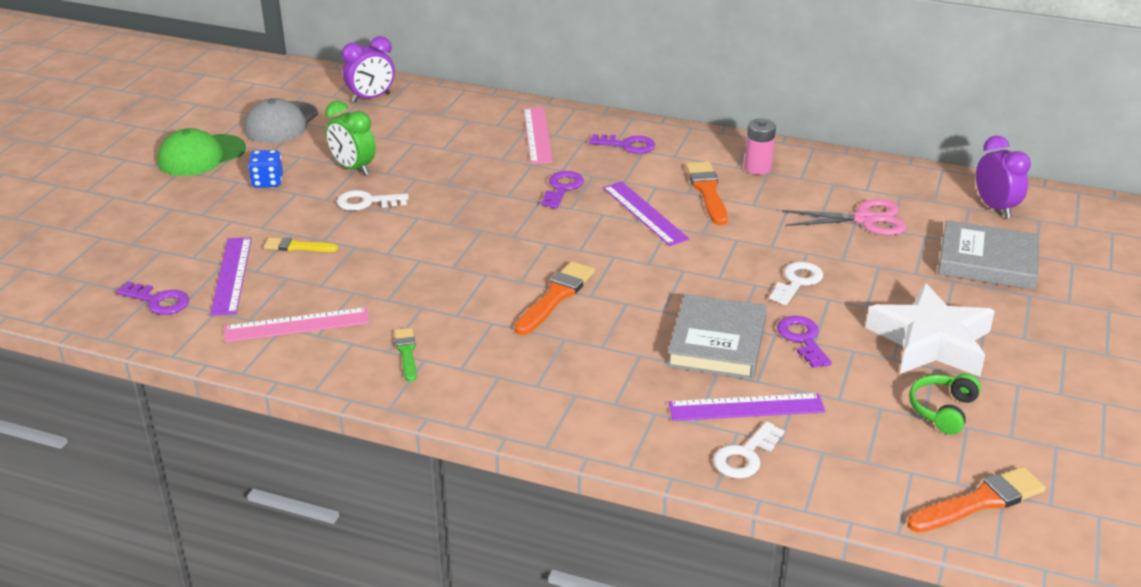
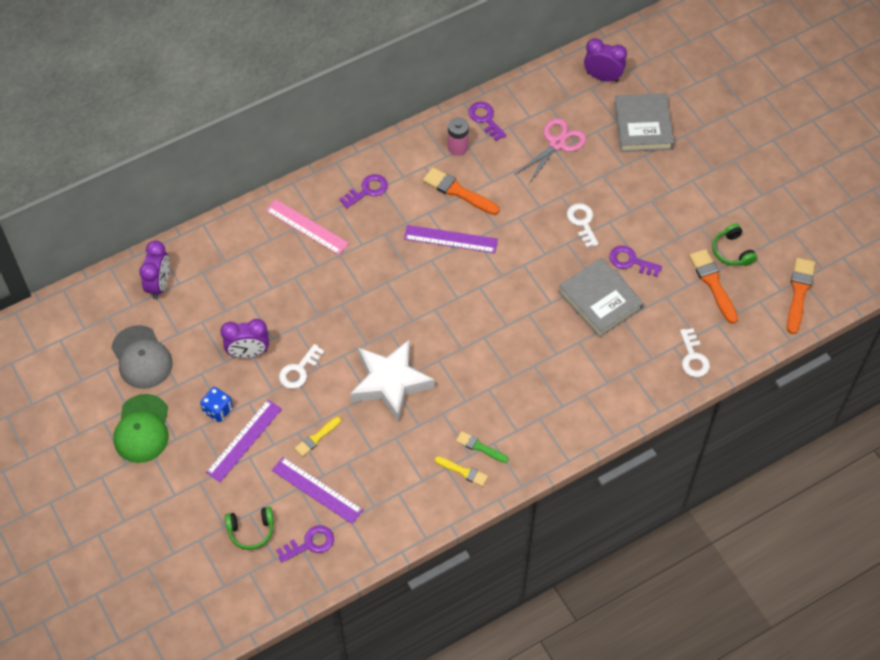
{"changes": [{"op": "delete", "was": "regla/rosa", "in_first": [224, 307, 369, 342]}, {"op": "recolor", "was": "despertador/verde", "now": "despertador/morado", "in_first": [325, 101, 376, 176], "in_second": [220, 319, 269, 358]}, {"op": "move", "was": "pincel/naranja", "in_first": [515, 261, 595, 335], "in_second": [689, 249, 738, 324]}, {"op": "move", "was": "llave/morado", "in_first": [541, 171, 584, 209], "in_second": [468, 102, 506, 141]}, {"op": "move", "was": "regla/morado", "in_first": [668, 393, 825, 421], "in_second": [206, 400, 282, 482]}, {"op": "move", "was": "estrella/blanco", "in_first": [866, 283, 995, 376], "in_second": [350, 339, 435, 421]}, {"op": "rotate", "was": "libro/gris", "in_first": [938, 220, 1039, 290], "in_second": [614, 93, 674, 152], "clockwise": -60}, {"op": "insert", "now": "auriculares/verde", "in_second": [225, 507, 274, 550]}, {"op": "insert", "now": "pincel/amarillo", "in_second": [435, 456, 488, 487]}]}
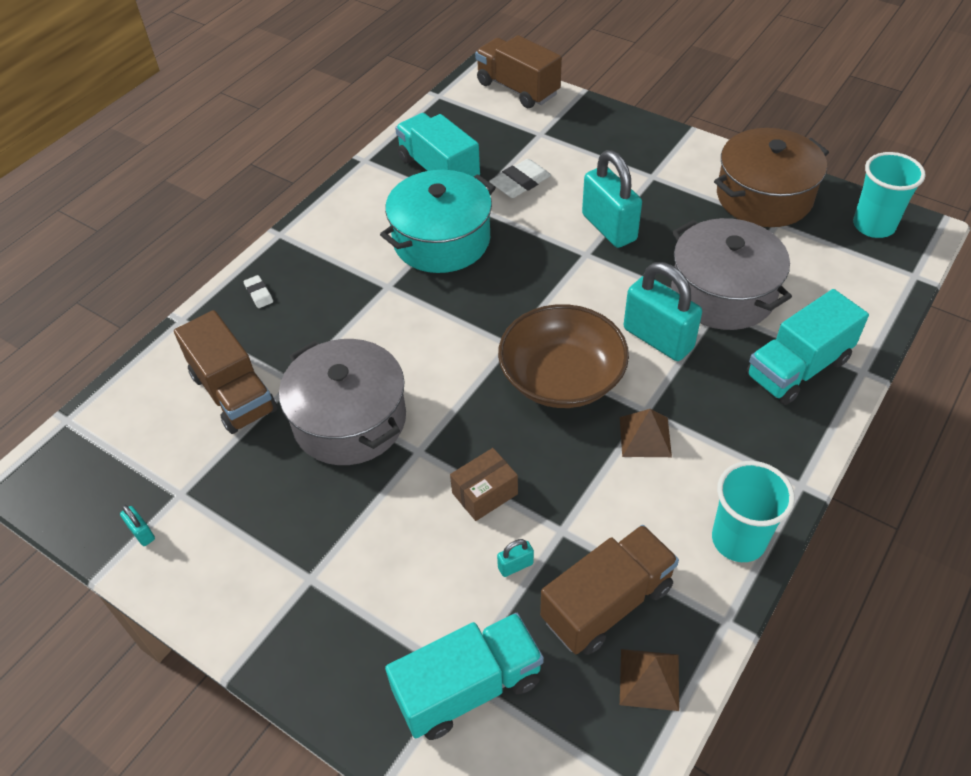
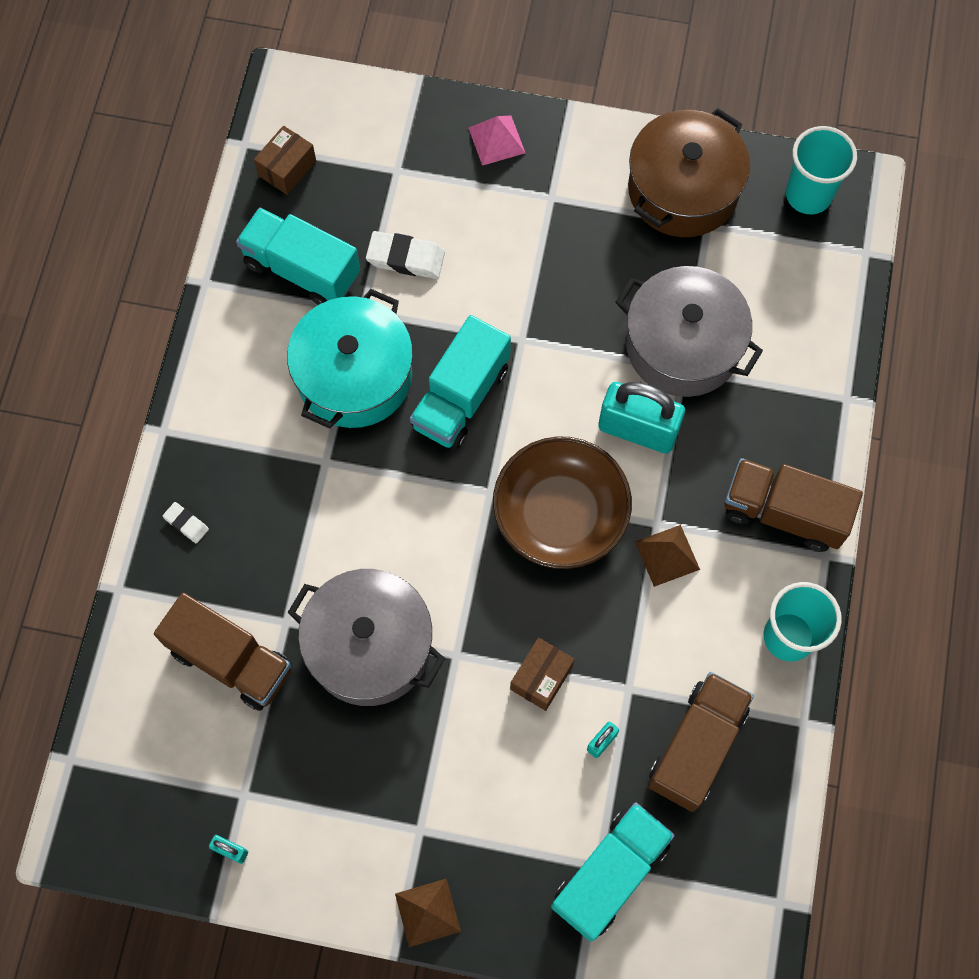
{"changes": [{"op": "move", "was": "camión/marrón", "in_first": [475, 35, 562, 108], "in_second": [725, 458, 863, 552]}, {"op": "rotate", "was": "goma de borrar/blanco", "in_first": [489, 159, 551, 198], "in_second": [366, 231, 445, 279], "clockwise": 75}, {"op": "delete", "was": "candado/turquesa", "in_first": [582, 150, 642, 248]}, {"op": "move", "was": "pirámide/marrón", "in_first": [620, 649, 679, 711], "in_second": [395, 878, 461, 947]}, {"op": "move", "was": "camión/turquesa", "in_first": [746, 289, 869, 405], "in_second": [410, 315, 511, 450]}, {"op": "insert", "now": "caja/marrón", "in_second": [254, 126, 316, 195]}, {"op": "insert", "now": "pirámide/rosa", "in_second": [469, 115, 525, 166]}]}
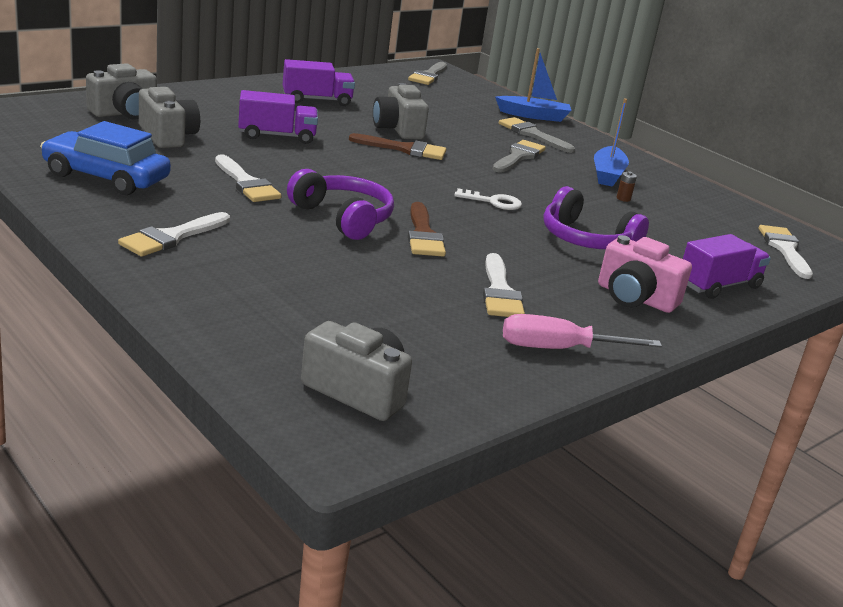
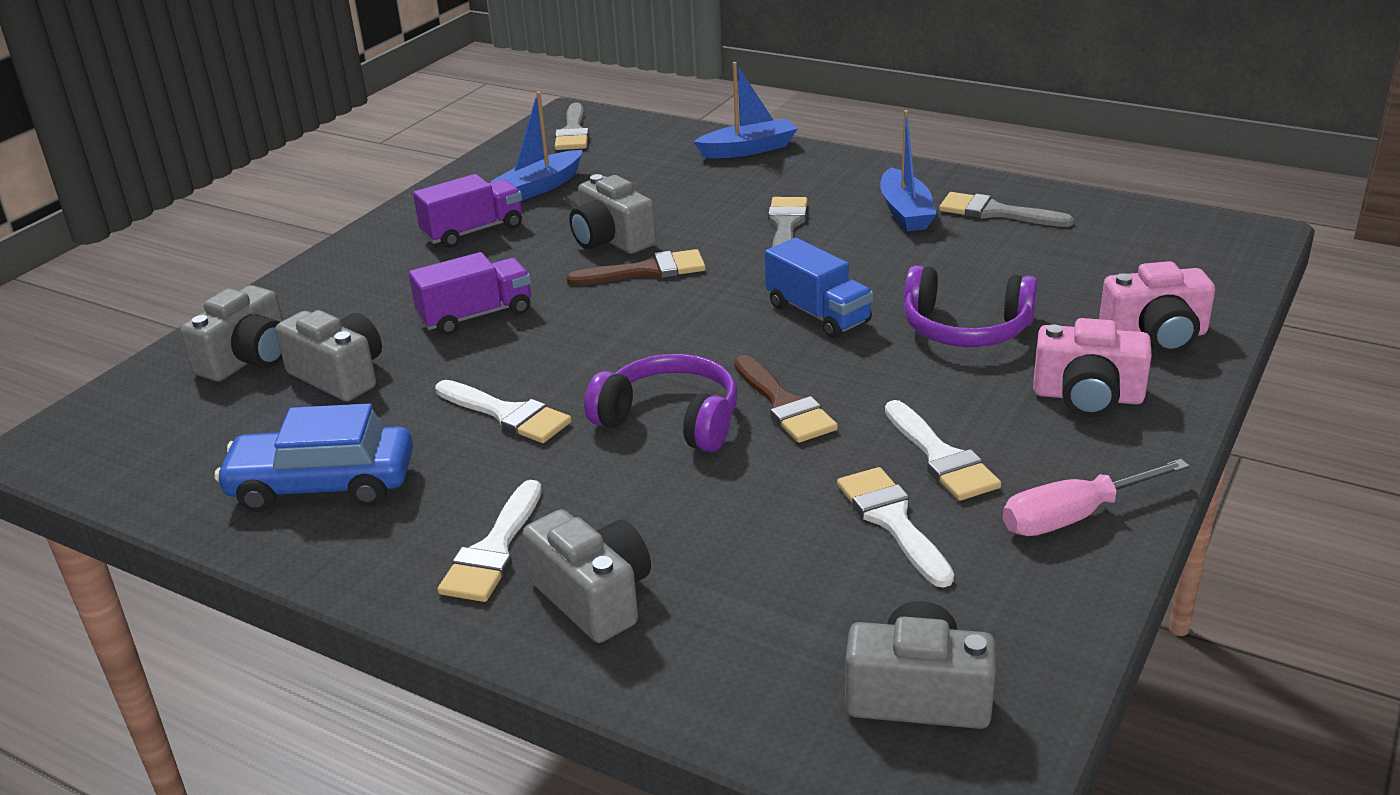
{"changes": [{"op": "replace", "was": "llave/blanco", "now": "camión/azul", "in_first": [454, 188, 522, 210], "in_second": [765, 238, 873, 338]}, {"op": "move", "was": "pincel/gris", "in_first": [499, 117, 575, 153], "in_second": [939, 192, 1074, 227]}, {"op": "delete", "was": "pila/marrón", "in_first": [617, 172, 637, 202]}, {"op": "replace", "was": "camión/morado", "now": "cámara/rosa", "in_first": [683, 234, 771, 299], "in_second": [1099, 261, 1215, 354]}, {"op": "move", "was": "pincel/blanco", "in_first": [759, 225, 813, 279], "in_second": [837, 467, 954, 588]}, {"op": "insert", "now": "barco/azul", "in_second": [490, 92, 582, 201]}, {"op": "insert", "now": "cámara/gris", "in_second": [523, 509, 651, 643]}]}
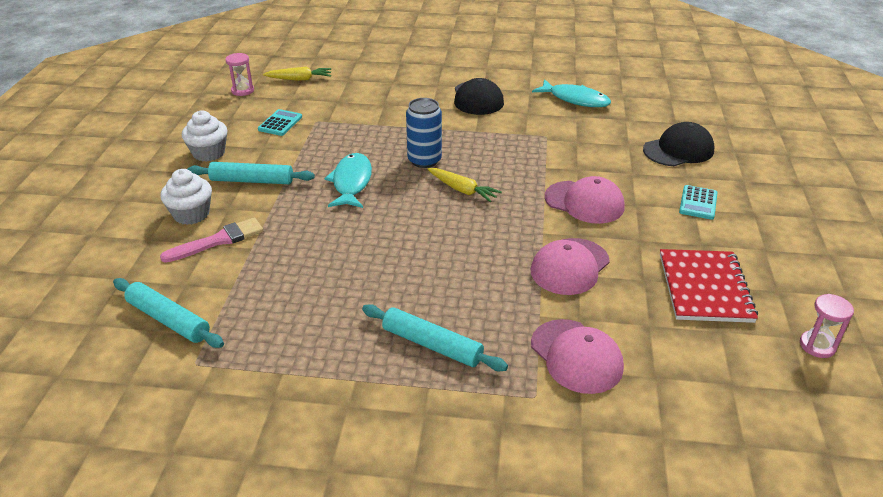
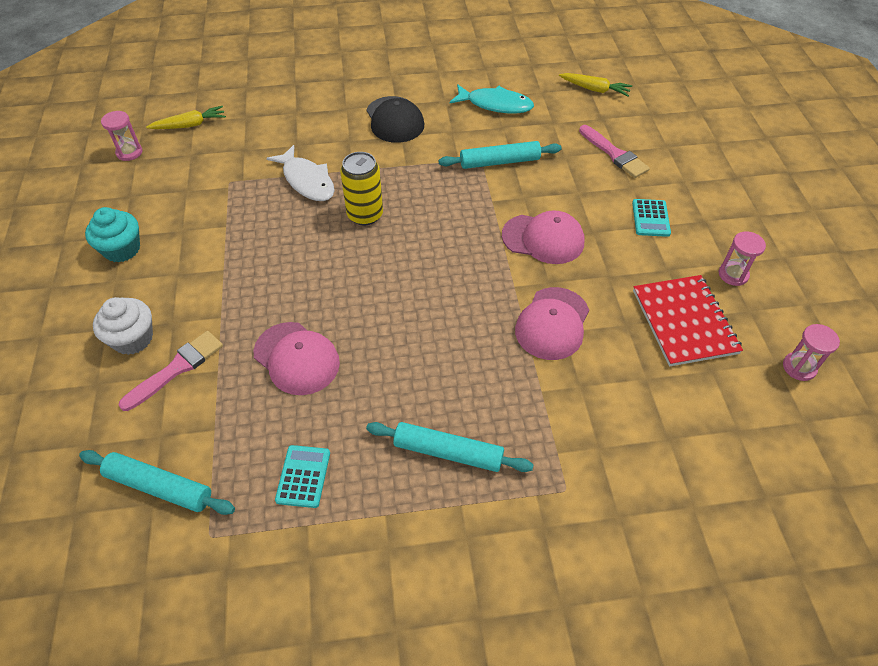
{"changes": [{"op": "recolor", "was": "magdalena/blanco", "now": "magdalena/turquesa", "in_first": [182, 111, 228, 162], "in_second": [85, 207, 140, 263]}, {"op": "move", "was": "rodillo/turquesa", "in_first": [188, 162, 315, 184], "in_second": [439, 141, 562, 169]}, {"op": "move", "was": "calculadora/turquesa", "in_first": [258, 109, 302, 136], "in_second": [275, 445, 330, 508]}, {"op": "delete", "was": "pez/turquesa", "in_first": [324, 153, 372, 208]}, {"op": "recolor", "was": "lata/azul", "now": "lata/amarillo", "in_first": [406, 98, 442, 168], "in_second": [340, 152, 383, 225]}, {"op": "move", "was": "zanahoria/amarillo", "in_first": [428, 168, 502, 202], "in_second": [559, 73, 632, 96]}, {"op": "move", "was": "gorra/rosa", "in_first": [531, 319, 624, 394], "in_second": [253, 322, 340, 395]}, {"op": "replace", "was": "gorra/negro", "now": "pincel/rosa", "in_first": [643, 122, 714, 166], "in_second": [579, 125, 650, 178]}, {"op": "insert", "now": "pez/blanco", "in_second": [266, 145, 335, 201]}, {"op": "insert", "now": "reloj de arena/rosa", "in_second": [719, 231, 766, 286]}]}
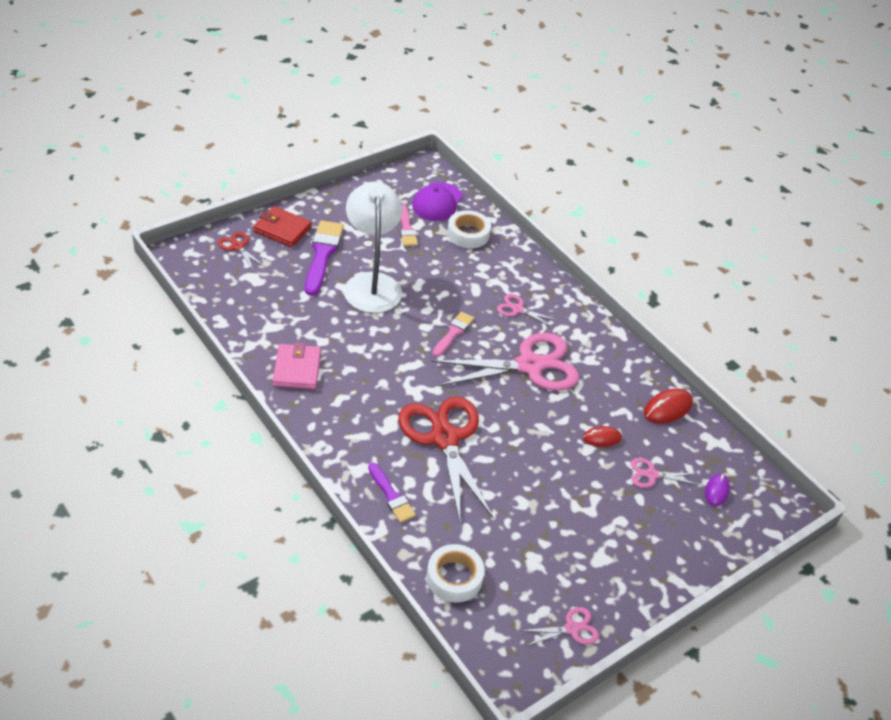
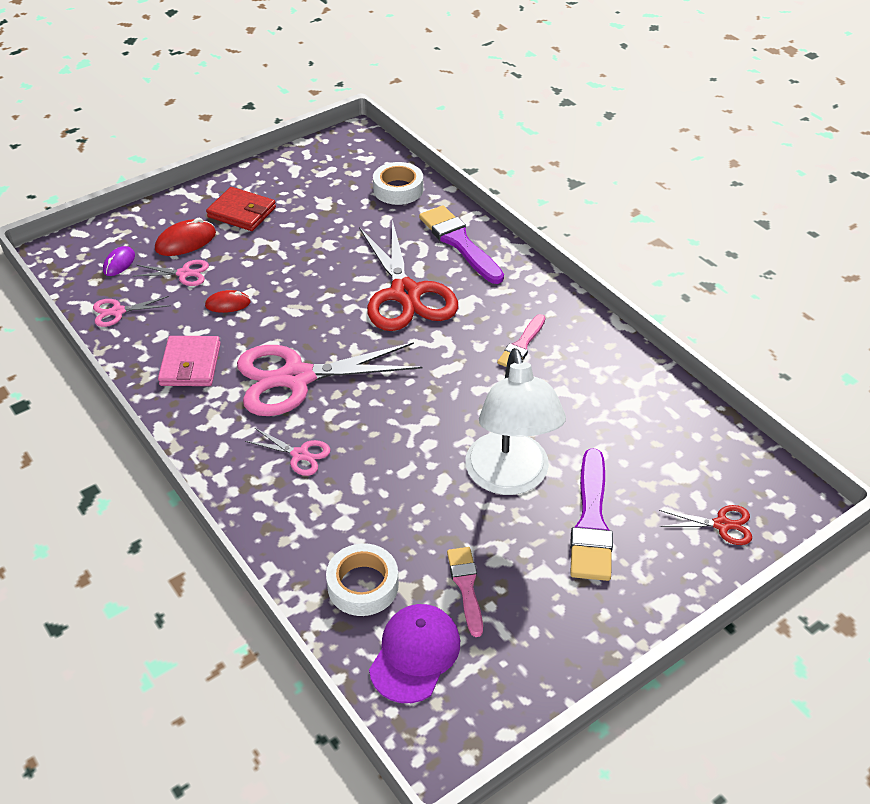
{"changes": [{"op": "rotate", "was": "tijeras/rojo", "in_first": [218, 232, 265, 270], "in_second": [659, 505, 752, 545], "clockwise": -45}, {"op": "move", "was": "cartera/rojo", "in_first": [253, 206, 312, 247], "in_second": [206, 187, 276, 231]}, {"op": "move", "was": "cartera/rosa", "in_first": [273, 342, 321, 389], "in_second": [158, 336, 221, 386]}, {"op": "resize", "was": "pincel/morado", "in_first": [368, 462, 416, 523], "in_second": [419, 205, 504, 284], "ratio": 1.67}, {"op": "move", "was": "pincel/rosa", "in_first": [432, 312, 474, 357], "in_second": [497, 314, 546, 367]}, {"op": "move", "was": "tijeras/rosa", "in_first": [520, 607, 599, 646], "in_second": [93, 296, 171, 327]}, {"op": "move", "was": "ratón/rojo", "in_first": [643, 388, 693, 424], "in_second": [155, 218, 216, 256]}]}
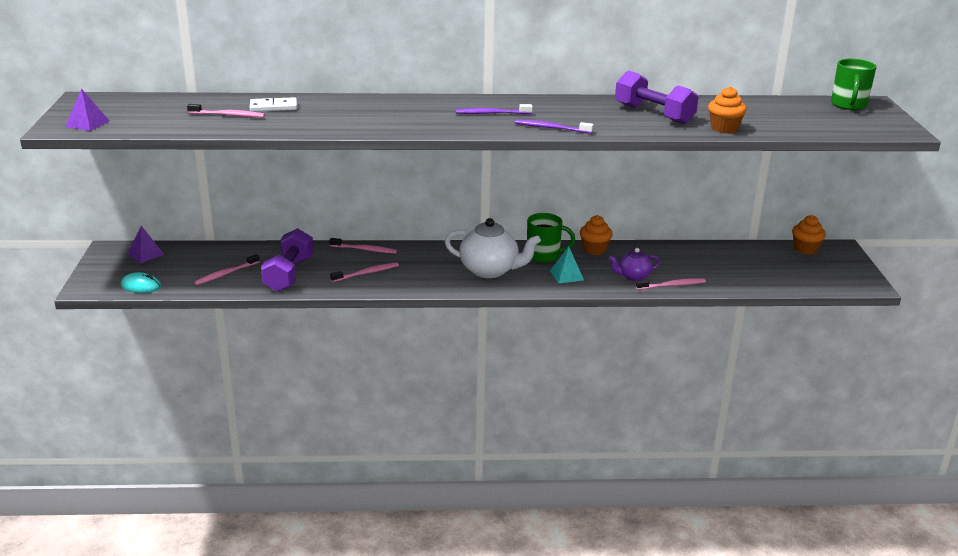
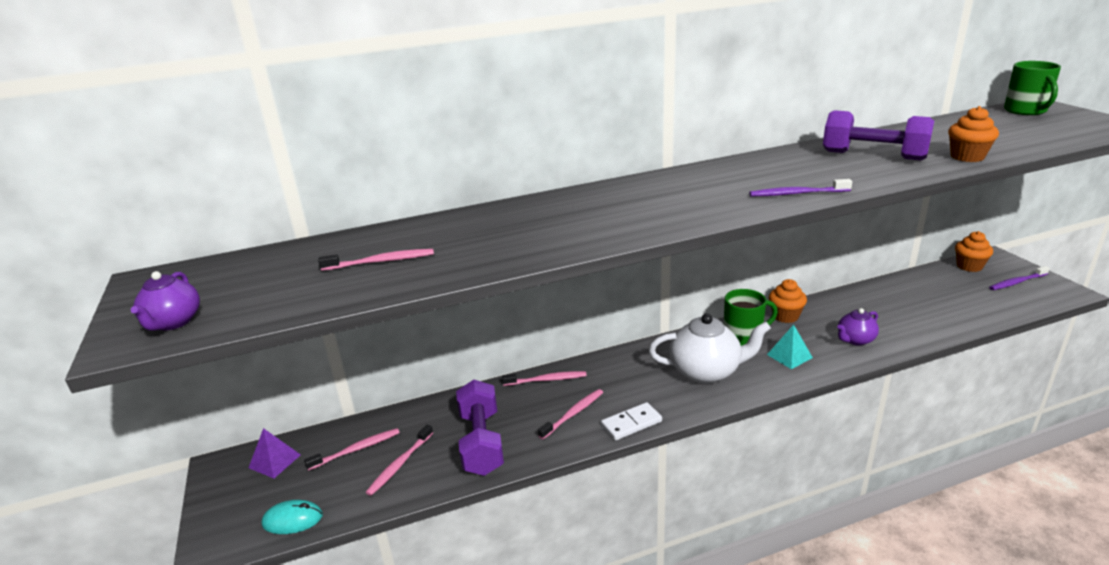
{"changes": [{"op": "replace", "was": "pirámide/morado", "now": "tetera/morado", "in_first": [65, 89, 109, 131], "in_second": [131, 271, 200, 331]}, {"op": "move", "was": "ficha de dominó/blanco", "in_first": [250, 97, 297, 112], "in_second": [601, 402, 662, 440]}, {"op": "move", "was": "cepillo de dientes/morado", "in_first": [456, 104, 533, 114], "in_second": [989, 266, 1050, 290]}, {"op": "move", "was": "cepillo de dientes/rosa", "in_first": [636, 279, 706, 290], "in_second": [304, 428, 400, 471]}]}
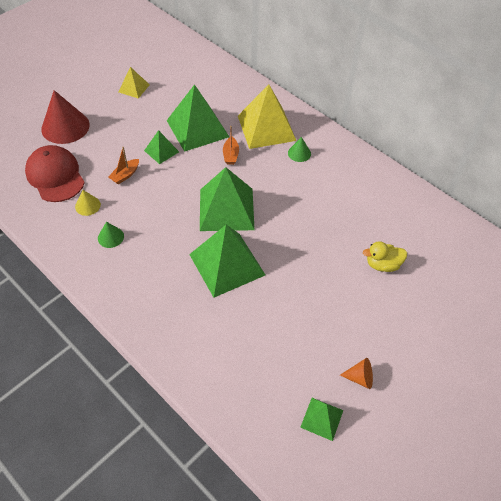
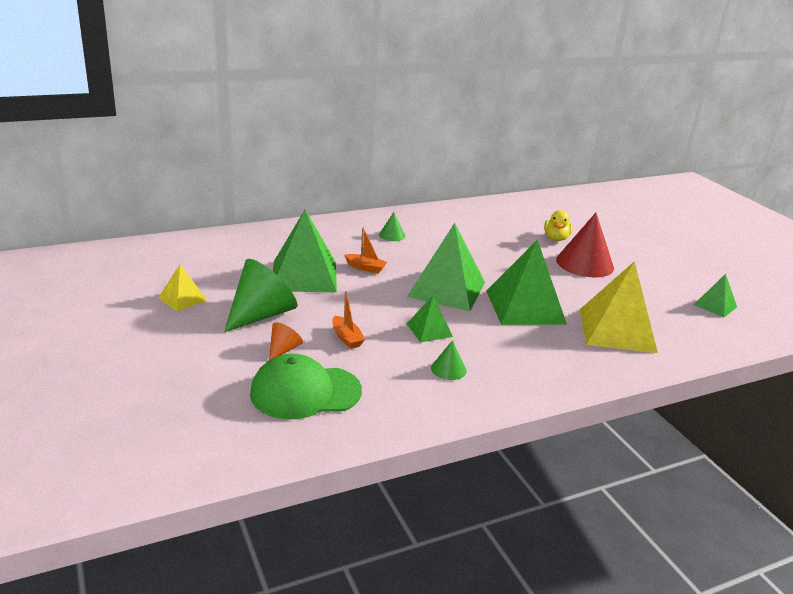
{"changes": [{"op": "recolor", "was": "gorra/rojo", "now": "gorra/verde", "in_first": [25, 145, 85, 202], "in_second": [250, 354, 362, 419]}, {"op": "move", "was": "cono/rojo", "in_first": [41, 90, 90, 144], "in_second": [556, 213, 614, 277]}, {"op": "delete", "was": "cono/amarillo", "in_first": [75, 190, 101, 216]}, {"op": "move", "was": "pirámide/verde", "in_first": [144, 130, 179, 164], "in_second": [407, 296, 453, 342]}, {"op": "move", "was": "pirámide/amarillo", "in_first": [238, 84, 296, 149], "in_second": [579, 261, 658, 353]}, {"op": "move", "was": "cono/naranja", "in_first": [340, 358, 373, 389], "in_second": [269, 322, 303, 360]}, {"op": "insert", "now": "cono/verde", "in_second": [224, 259, 297, 332]}]}
